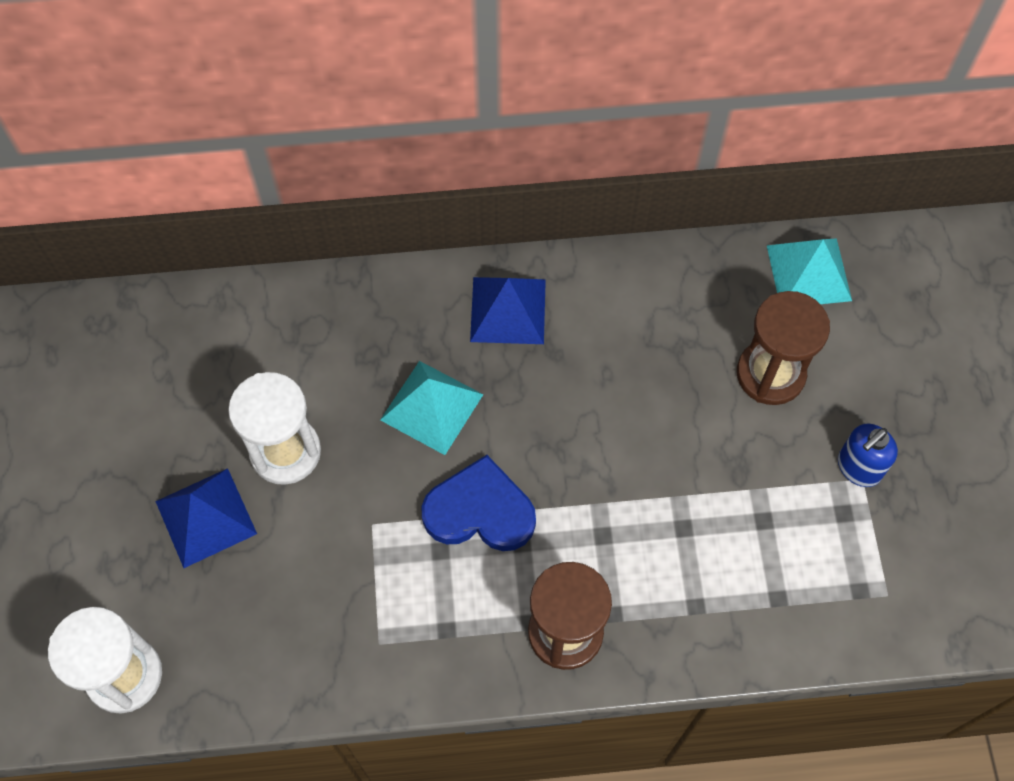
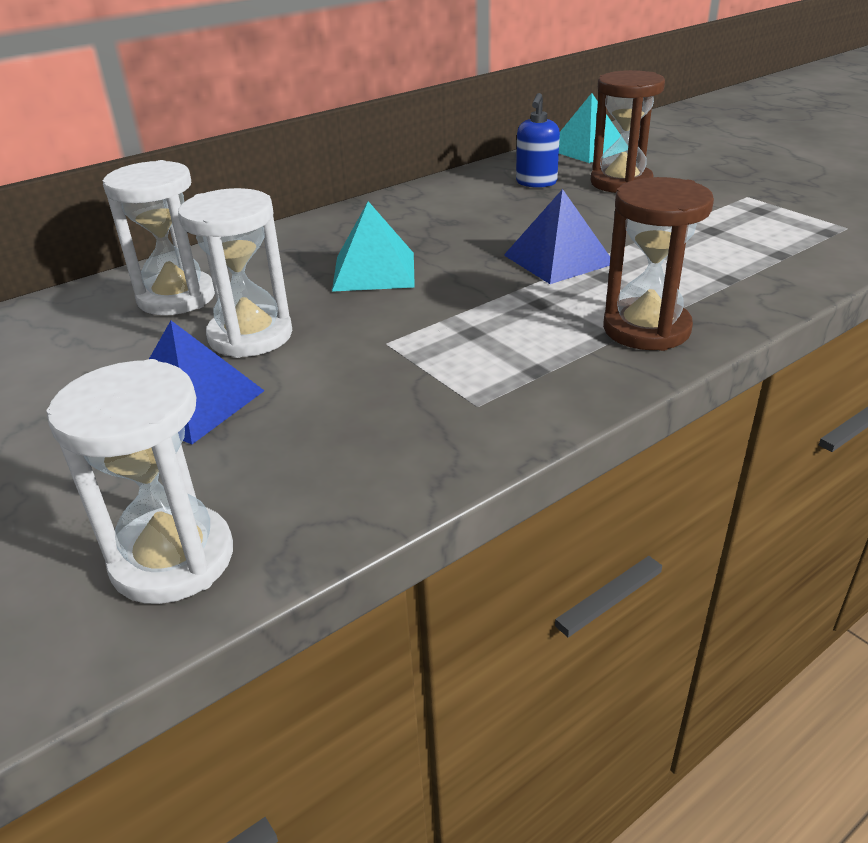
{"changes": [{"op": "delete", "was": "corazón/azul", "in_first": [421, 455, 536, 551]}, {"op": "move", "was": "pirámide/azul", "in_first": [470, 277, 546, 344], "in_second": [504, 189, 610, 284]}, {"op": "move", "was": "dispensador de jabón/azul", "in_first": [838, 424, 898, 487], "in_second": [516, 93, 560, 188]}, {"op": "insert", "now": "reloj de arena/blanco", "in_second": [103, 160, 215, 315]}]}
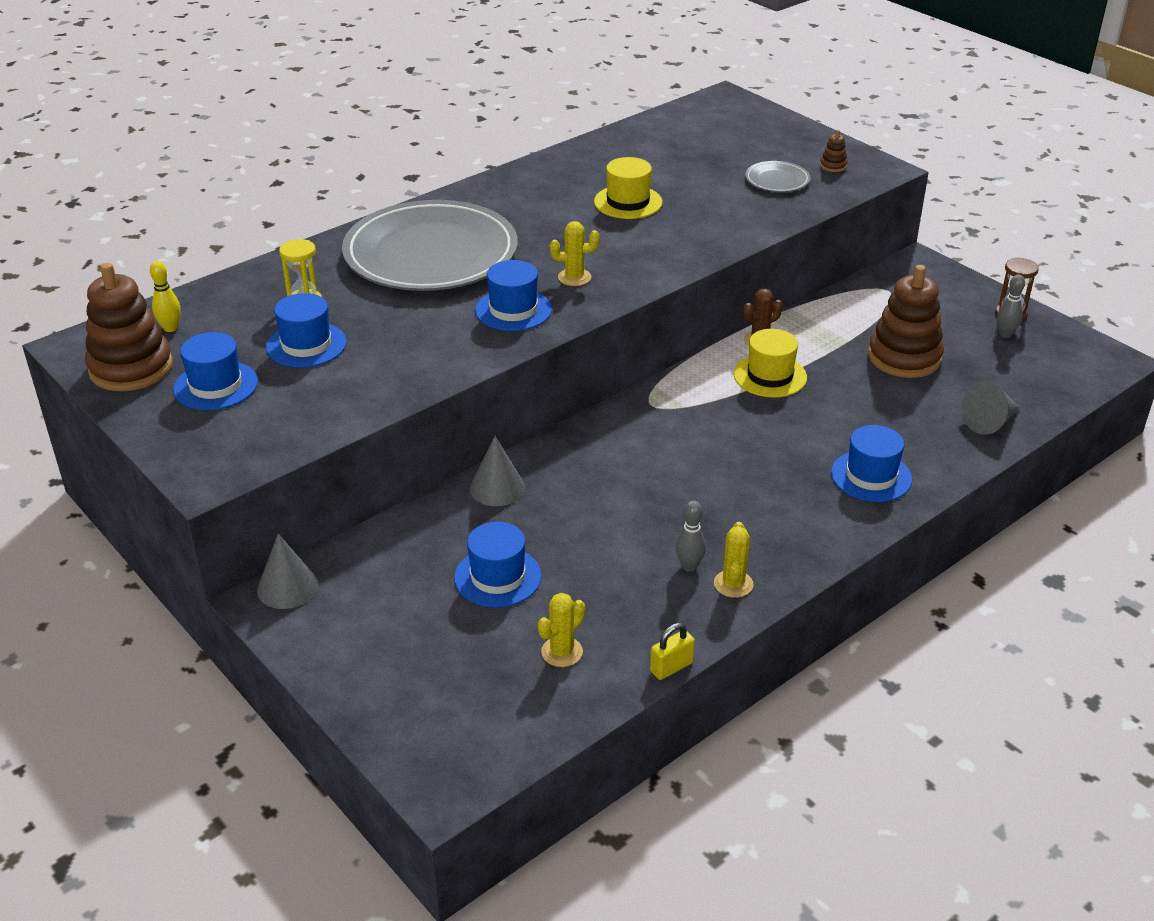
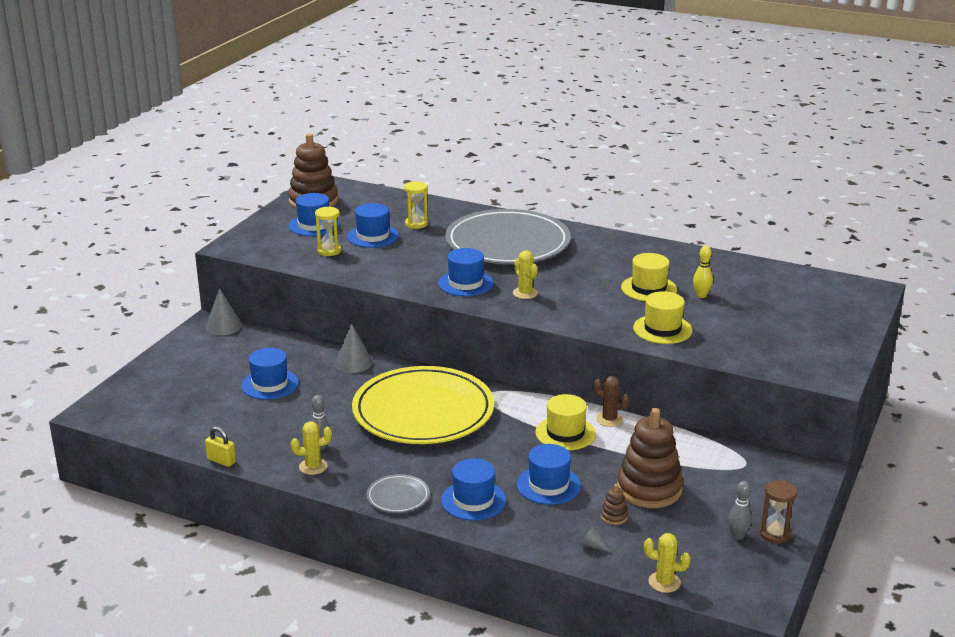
{"changes": [{"op": "move", "was": "bolo/amarillo", "in_first": [150, 261, 181, 332], "in_second": [693, 246, 713, 298]}, {"op": "move", "was": "cactus/amarillo", "in_first": [538, 593, 585, 667], "in_second": [644, 533, 691, 593]}, {"op": "move", "was": "plato/gris", "in_first": [745, 161, 811, 192], "in_second": [367, 474, 430, 513]}, {"op": "move", "was": "juguete apilable/marrón", "in_first": [820, 130, 848, 172], "in_second": [601, 484, 628, 525]}, {"op": "resize", "was": "cono/gris", "in_first": [962, 381, 1020, 435], "in_second": [580, 525, 612, 553], "ratio": 0.53}, {"op": "insert", "now": "reloj de arena/amarillo", "in_second": [315, 206, 341, 256]}, {"op": "insert", "now": "plato/amarillo", "in_second": [352, 366, 494, 444]}, {"op": "insert", "now": "sombrero/azul", "in_second": [517, 444, 581, 505]}, {"op": "insert", "now": "sombrero/amarillo", "in_second": [633, 291, 693, 344]}]}
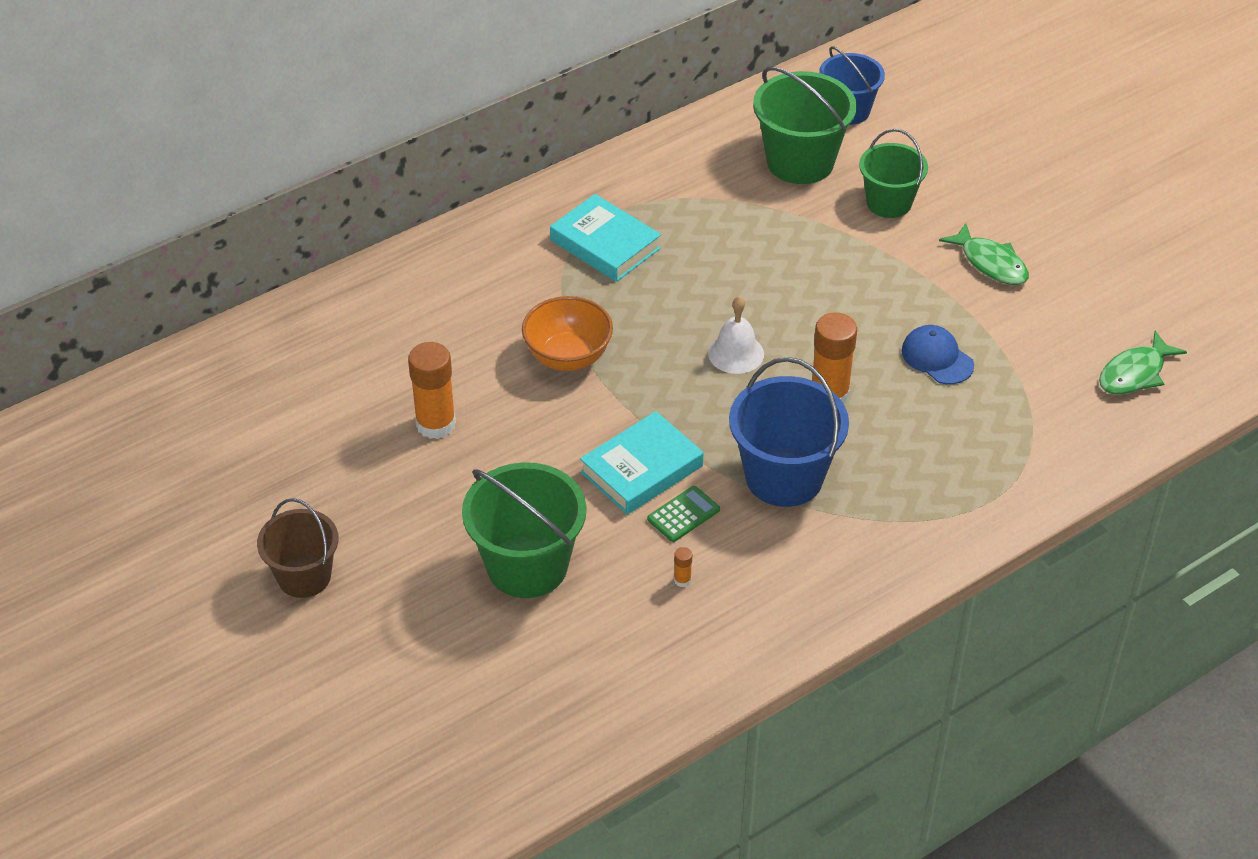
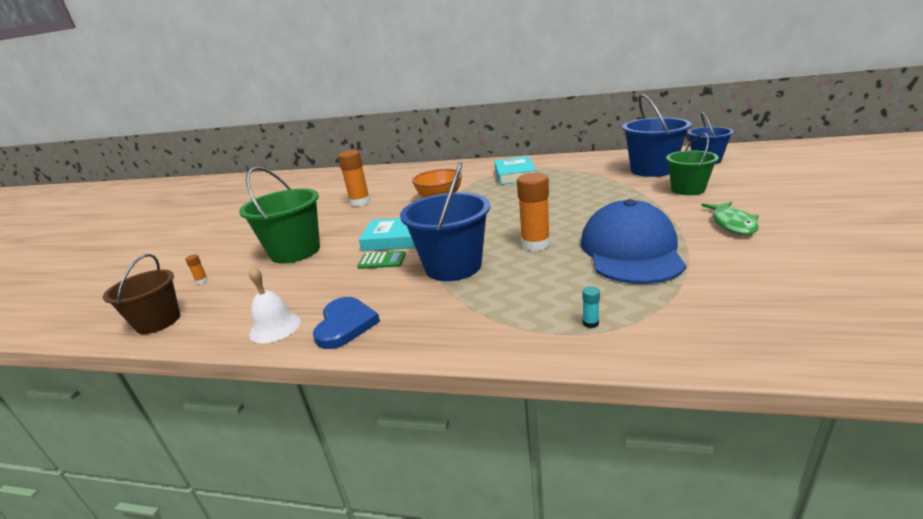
{"changes": [{"op": "move", "was": "balde/marrón", "in_first": [257, 498, 338, 598], "in_second": [103, 254, 180, 334]}, {"op": "move", "was": "barra de pegamento/naranja", "in_first": [674, 547, 692, 587], "in_second": [185, 254, 208, 284]}, {"op": "move", "was": "campana/blanco", "in_first": [708, 296, 764, 374], "in_second": [249, 266, 301, 343]}, {"op": "recolor", "was": "balde/verde", "now": "balde/azul", "in_first": [753, 66, 857, 184], "in_second": [622, 94, 692, 177]}, {"op": "resize", "was": "gorra/azul", "in_first": [901, 325, 974, 384], "in_second": [581, 199, 686, 284], "ratio": 2.06}, {"op": "delete", "was": "pez/verde", "in_first": [1099, 331, 1187, 395]}, {"op": "insert", "now": "corazón/azul", "in_second": [313, 297, 380, 349]}, {"op": "insert", "now": "barra de pegamento/turquesa", "in_second": [582, 286, 600, 328]}]}
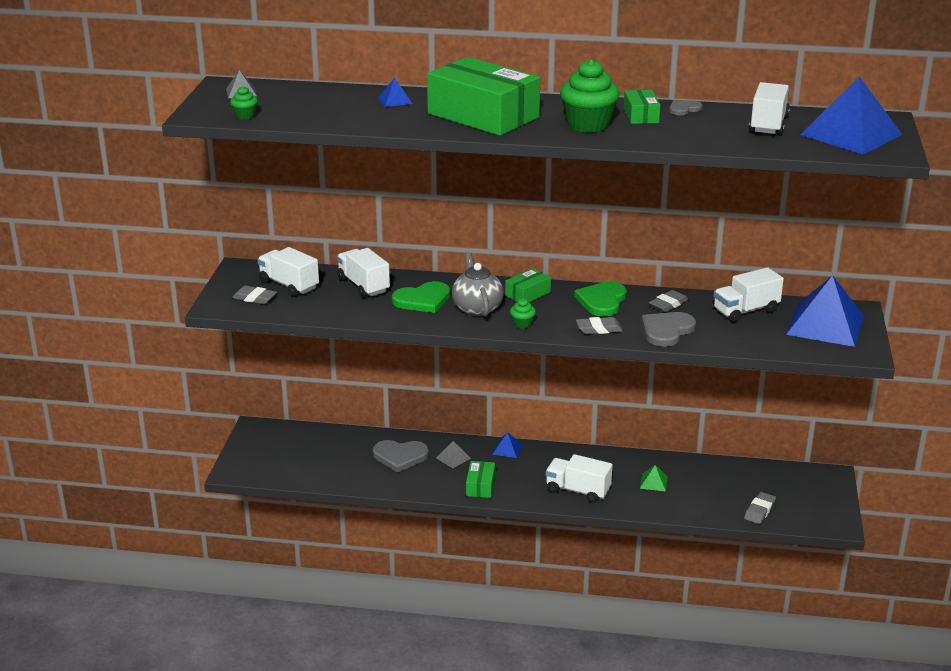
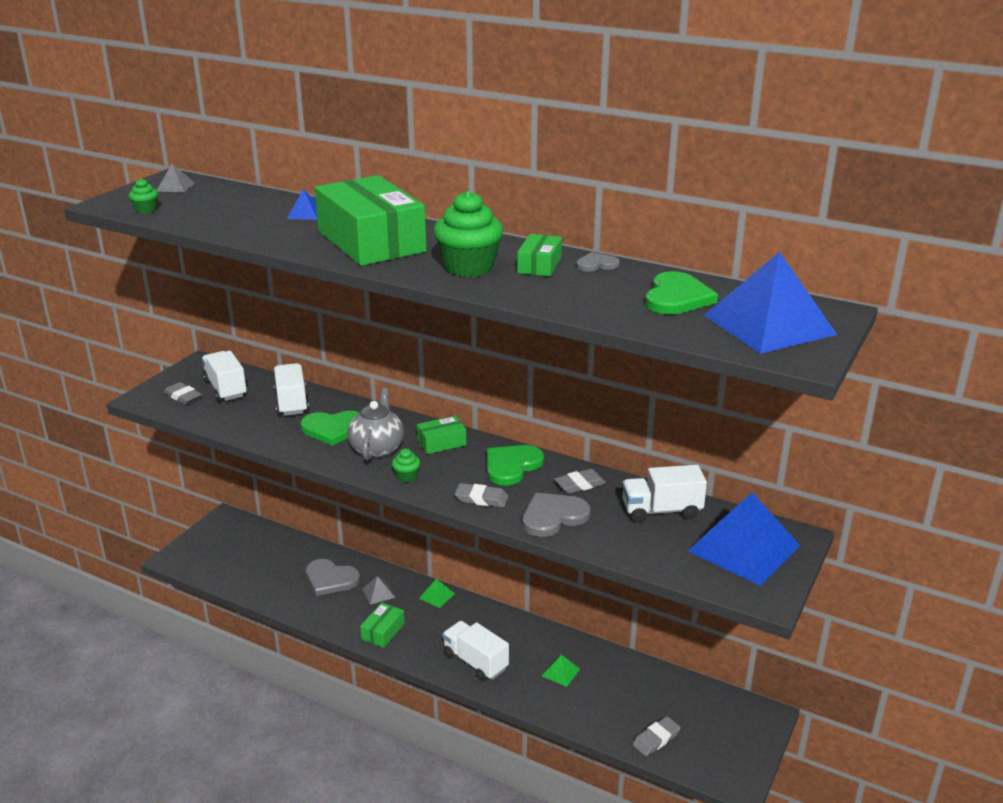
{"changes": [{"op": "recolor", "was": "pirámide/azul", "now": "pirámide/verde", "in_first": [492, 432, 522, 458], "in_second": [419, 579, 455, 608]}, {"op": "replace", "was": "camión/blanco", "now": "corazón/verde", "in_first": [749, 82, 790, 135], "in_second": [645, 271, 718, 314]}]}
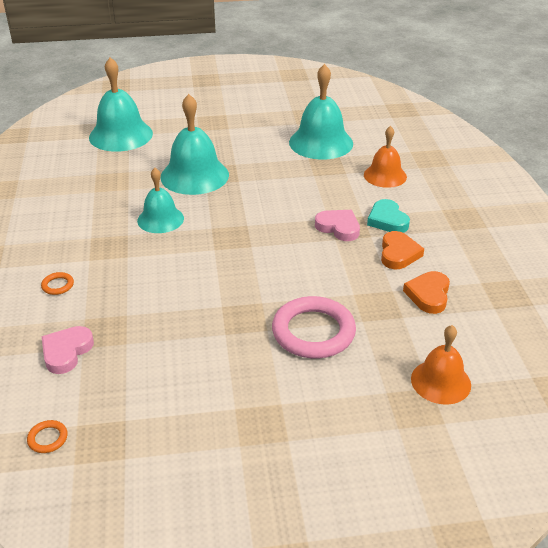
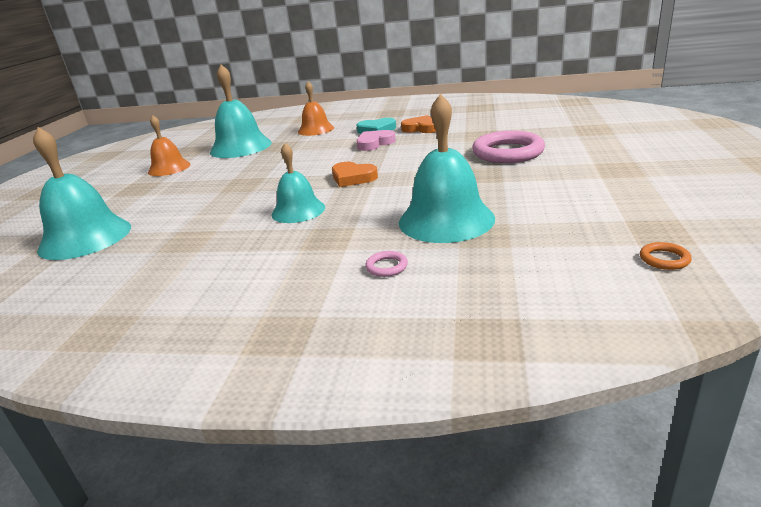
{"changes": [{"op": "recolor", "was": "anillo/naranja", "now": "anillo/rosa", "in_first": [41, 272, 74, 295], "in_second": [365, 251, 408, 277]}, {"op": "delete", "was": "corazón/rosa", "in_first": [42, 326, 94, 374]}, {"op": "move", "was": "campana/turquesa", "in_first": [161, 94, 229, 195], "in_second": [399, 94, 495, 243]}, {"op": "move", "was": "corazón/naranja", "in_first": [403, 271, 450, 314], "in_second": [332, 162, 378, 187]}, {"op": "move", "was": "campana/naranja", "in_first": [411, 325, 471, 405], "in_second": [148, 115, 191, 176]}]}
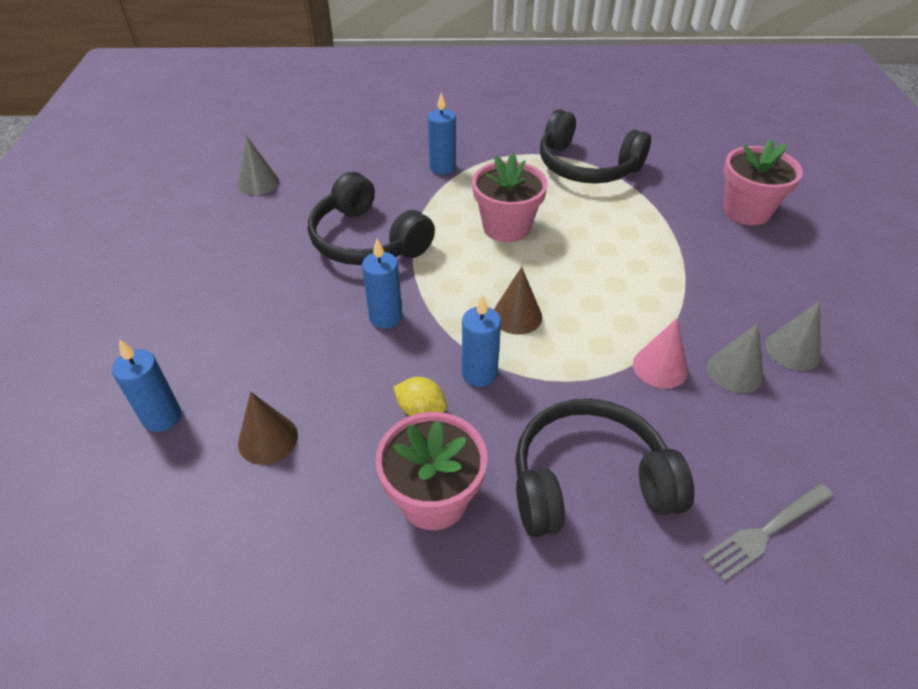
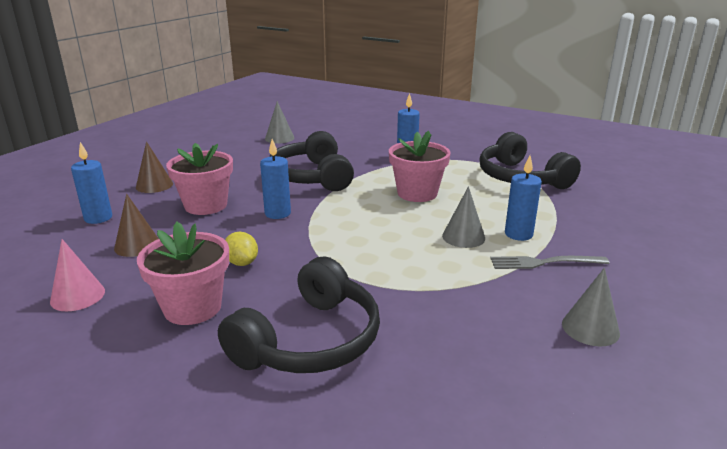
{"changes": [{"op": "move", "was": "vela/azul", "in_first": [462, 294, 501, 387], "in_second": [505, 156, 542, 241]}, {"op": "move", "was": "cono/marrón", "in_first": [494, 267, 542, 335], "in_second": [136, 141, 173, 193]}, {"op": "rotate", "was": "auriculares/negro", "in_first": [515, 399, 695, 537], "in_second": [218, 257, 380, 373], "clockwise": 105}, {"op": "move", "was": "cono/rosa", "in_first": [633, 318, 688, 388], "in_second": [50, 239, 105, 311]}, {"op": "move", "was": "tenedor/gris", "in_first": [702, 483, 834, 582], "in_second": [490, 256, 610, 269]}, {"op": "move", "was": "cono/gris", "in_first": [707, 323, 763, 393], "in_second": [442, 186, 485, 248]}, {"op": "move", "was": "maceta/rosa", "in_first": [723, 139, 803, 225], "in_second": [166, 143, 233, 215]}]}
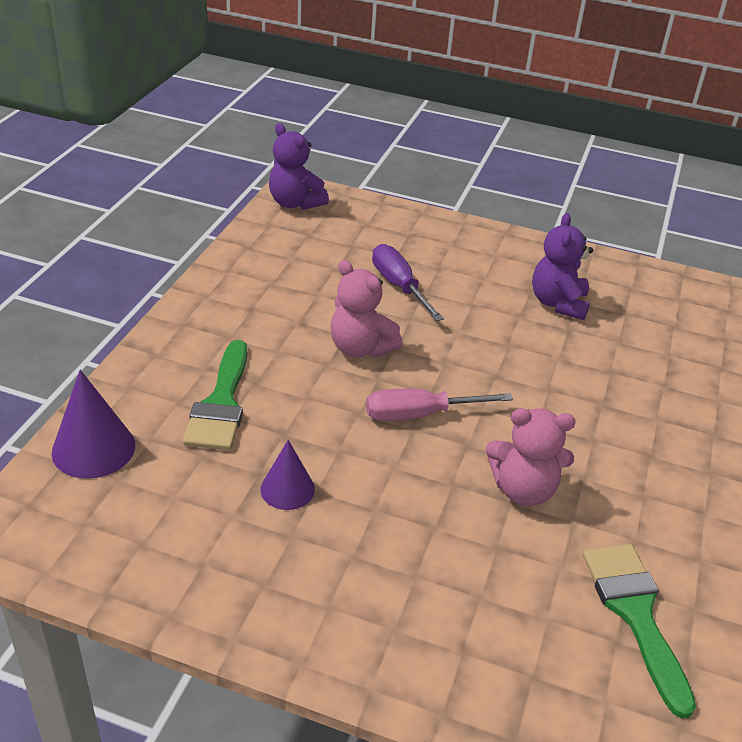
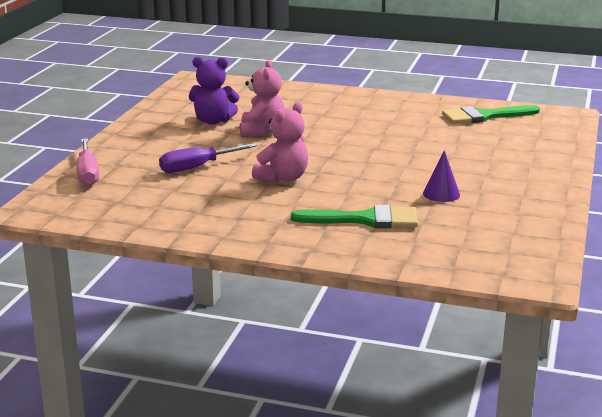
{"changes": [{"op": "delete", "was": "cono/morado", "in_first": [52, 370, 135, 479]}, {"op": "delete", "was": "osito/morado", "in_first": [269, 123, 329, 210]}, {"op": "move", "was": "destornillador/rosa", "in_first": [366, 389, 513, 421], "in_second": [77, 139, 99, 186]}, {"op": "move", "was": "osito/rosa", "in_first": [486, 408, 575, 506], "in_second": [240, 60, 285, 137]}]}
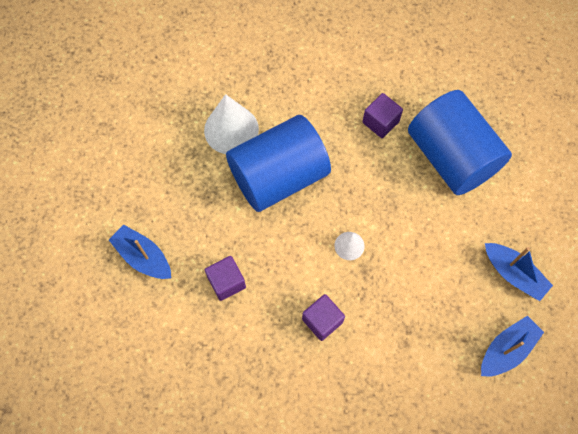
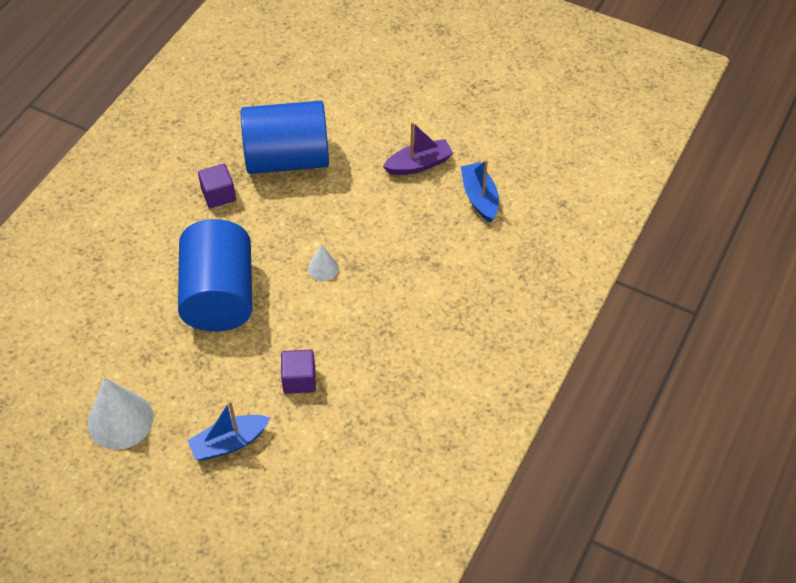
{"changes": [{"op": "move", "was": "cono/blanco", "in_first": [204, 94, 259, 154], "in_second": [88, 377, 153, 450]}, {"op": "delete", "was": "cubo/morado", "in_first": [302, 294, 345, 341]}, {"op": "recolor", "was": "barco/azul", "now": "barco/morado", "in_first": [485, 243, 553, 301], "in_second": [383, 122, 453, 175]}]}
